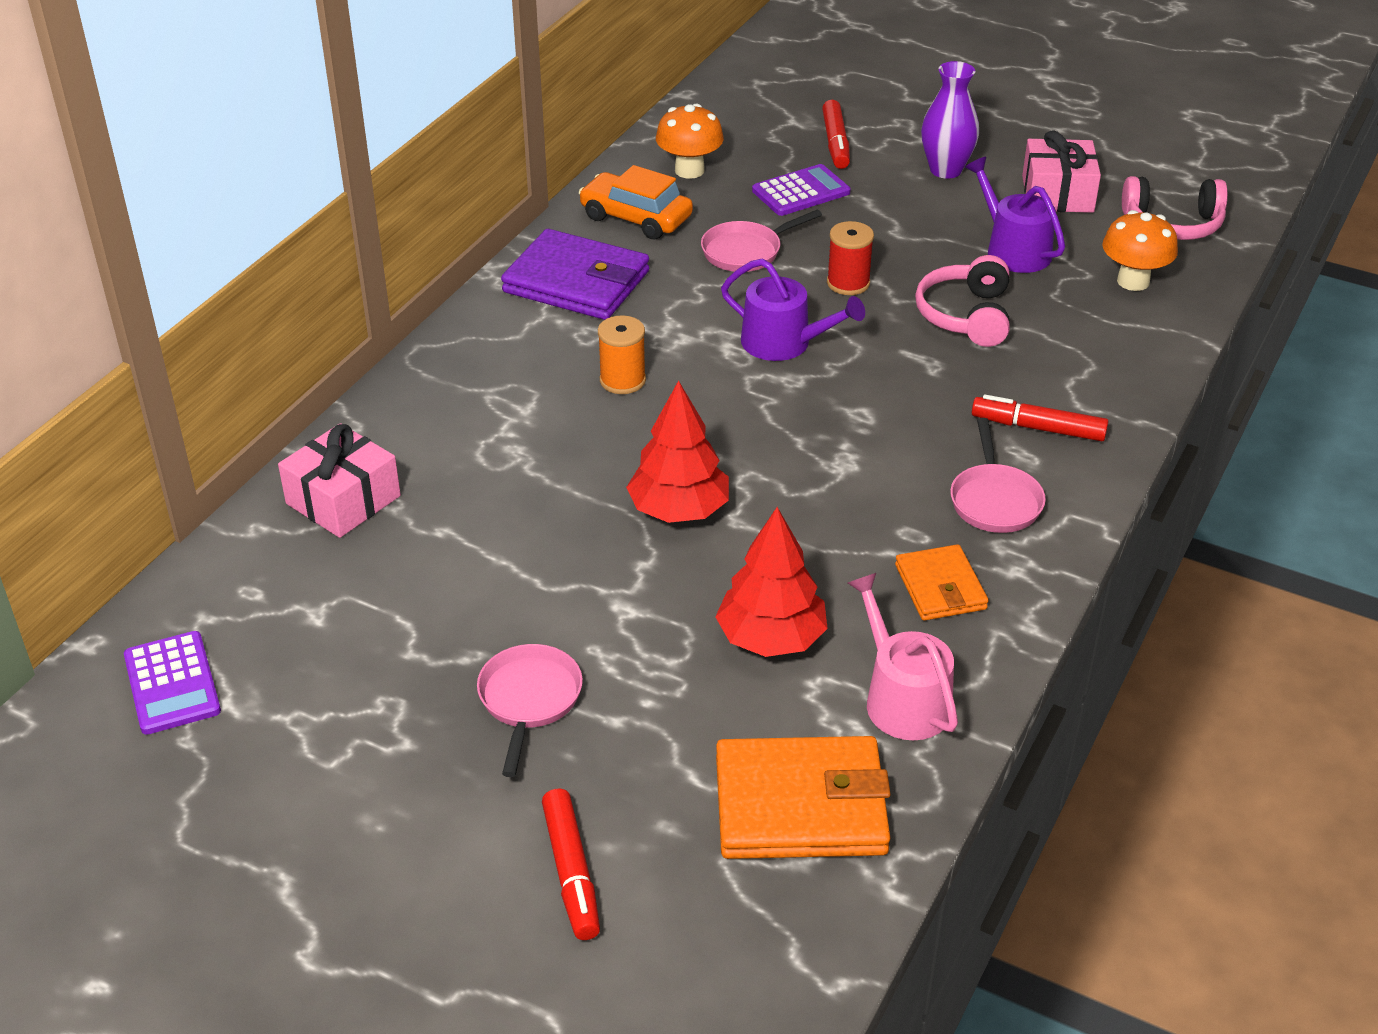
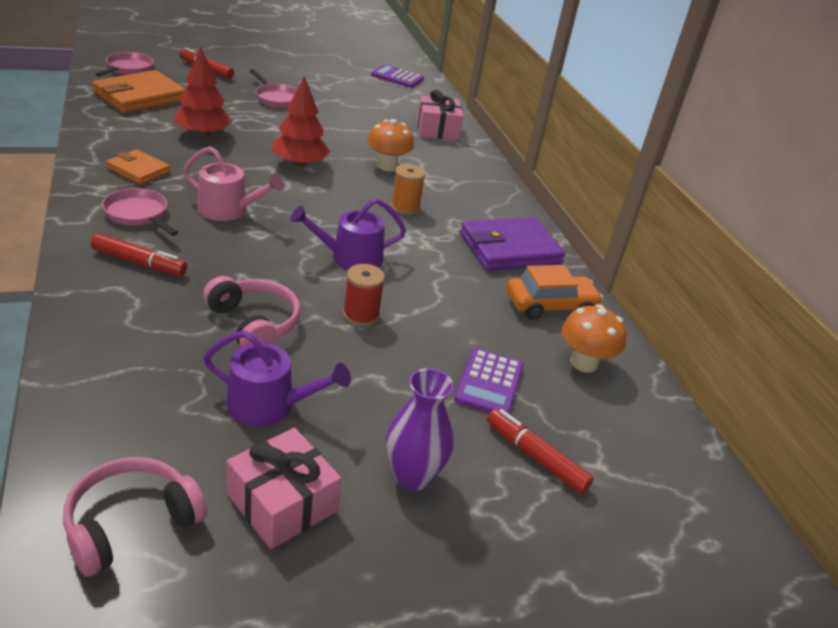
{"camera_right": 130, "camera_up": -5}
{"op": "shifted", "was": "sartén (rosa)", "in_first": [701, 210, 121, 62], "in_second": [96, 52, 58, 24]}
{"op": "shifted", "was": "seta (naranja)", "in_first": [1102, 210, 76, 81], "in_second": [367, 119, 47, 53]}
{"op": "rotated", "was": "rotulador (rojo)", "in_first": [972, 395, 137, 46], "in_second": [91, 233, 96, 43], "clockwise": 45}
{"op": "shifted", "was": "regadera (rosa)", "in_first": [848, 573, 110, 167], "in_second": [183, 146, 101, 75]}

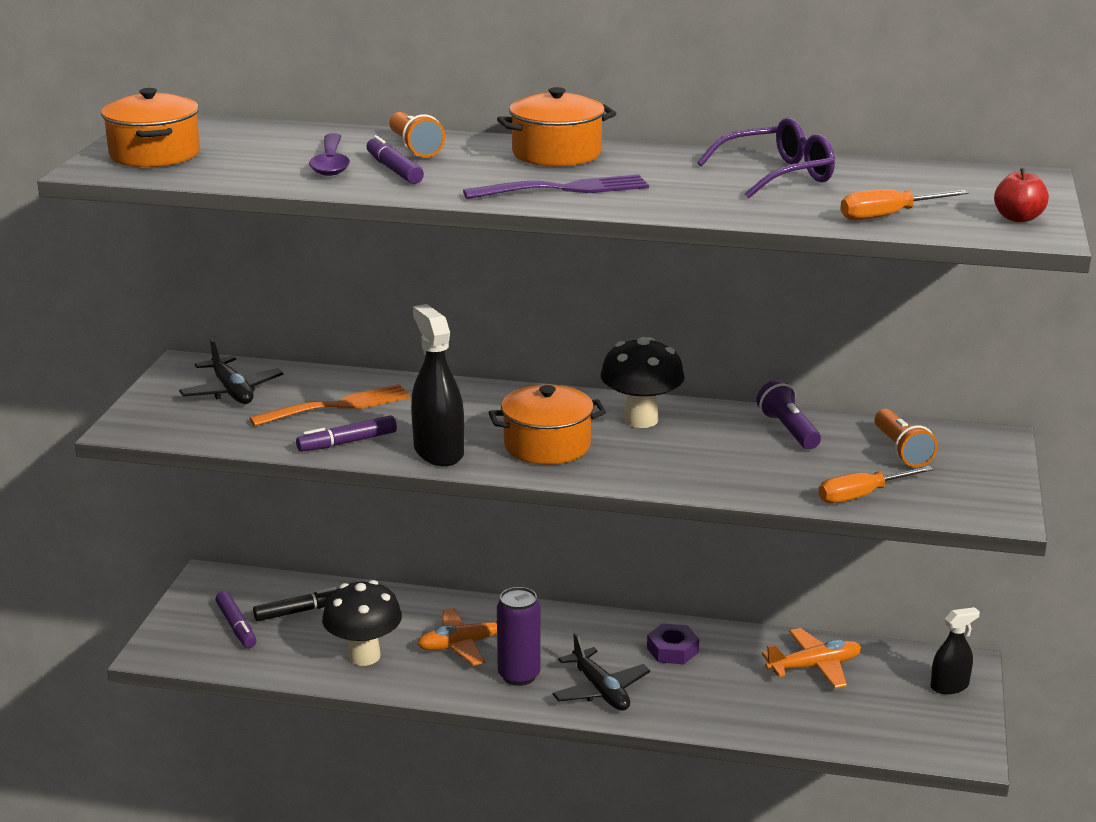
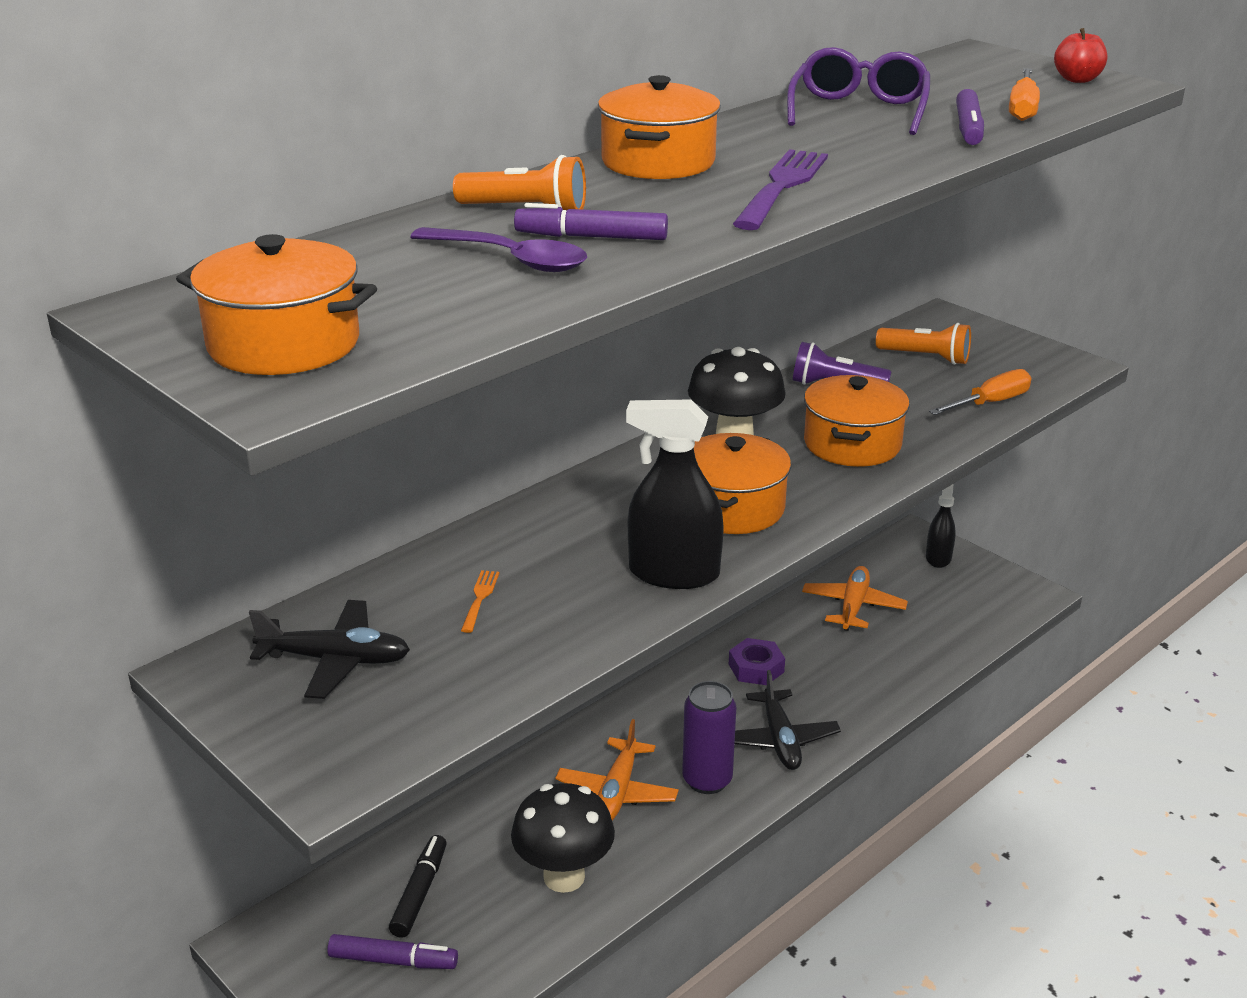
{"camera_right": -55, "camera_up": 5}
{"op": "scaled", "was": "tenedor (naranja)", "in_first": [249, 384, 162, 42], "in_second": [461, 570, 38, 63], "ratio": 0.47}
{"op": "shifted", "was": "rotulador (morado)", "in_first": [296, 415, 101, 37], "in_second": [956, 89, 28, 56]}
{"op": "rotated", "was": "destornillador (naranja)", "in_first": [819, 466, 115, 37], "in_second": [929, 369, 103, 46], "clockwise": -135}
{"op": "rotated", "was": "avión (negro)", "in_first": [552, 633, 98, 78], "in_second": [735, 670, 106, 100], "clockwise": 75}
{"op": "new", "now": "olla (naranja)", "in_second": [804, 375, 106, 92]}

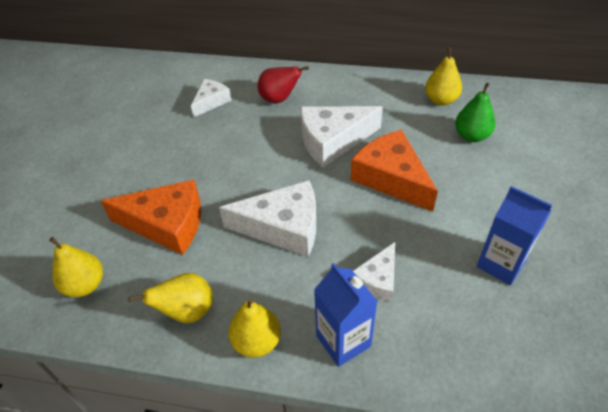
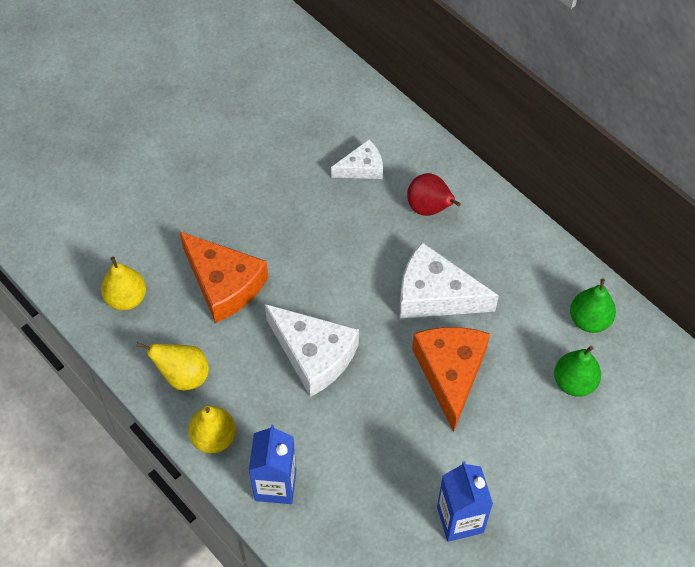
{"camera_right": 35, "camera_up": 10}
{"op": "repainted", "was": "pera (amarillo)", "now": "pera (verde)", "in_first": [425, 47, 37, 59], "in_second": [570, 278, 46, 55]}
{"op": "gone", "was": "queso (blanco)", "in_first": [353, 242, 42, 60]}

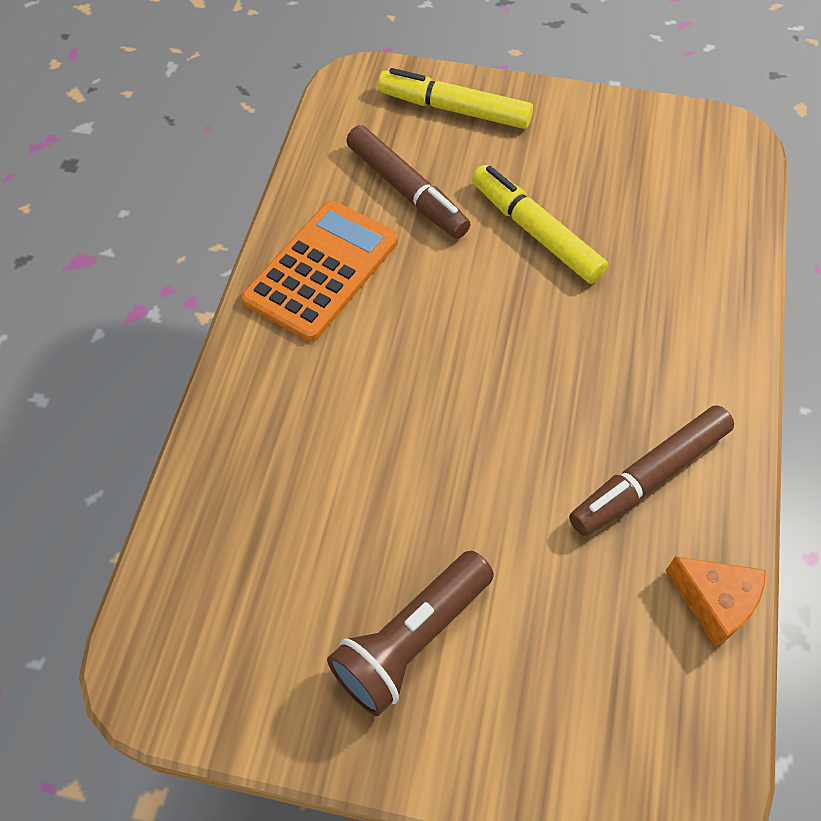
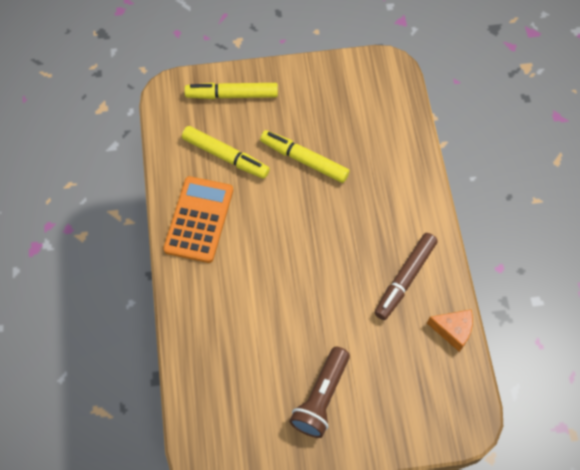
{"camera_right": -20, "camera_up": 5}
{"op": "repainted", "was": "rotulador (marrón)", "now": "rotulador (amarillo)", "in_first": [346, 125, 125, 114], "in_second": [182, 126, 88, 53]}

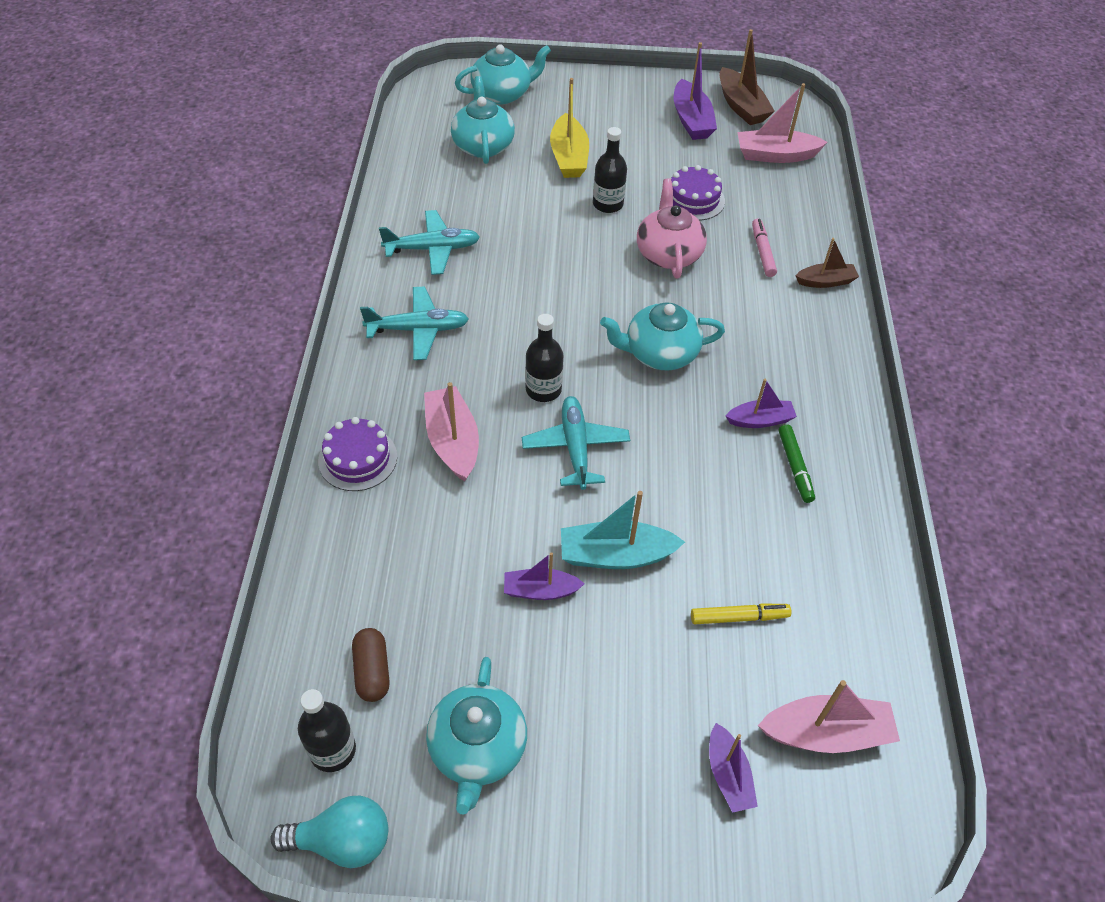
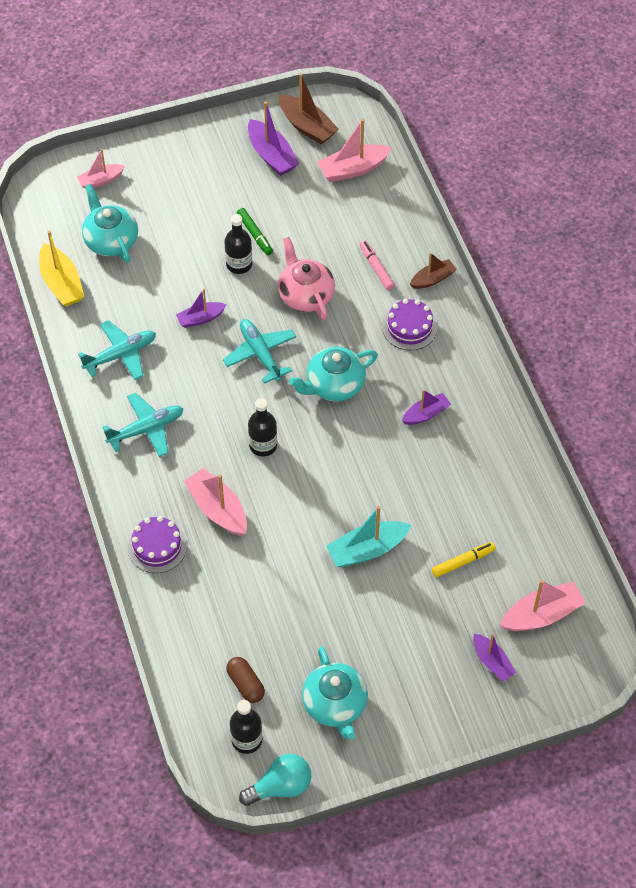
{"camera_right": -20, "camera_up": 5}
{"op": "swapped", "was": "tetera (turquesa)", "now": "barco (rosa)", "in_first": [455, 44, 96, 60], "in_second": [77, 149, 48, 40]}
{"op": "shifted", "was": "barco (amarillo)", "in_first": [550, 78, 39, 100], "in_second": [39, 231, 46, 75]}
{"op": "shifted", "was": "tarta (morado)", "in_first": [671, 165, 54, 56], "in_second": [382, 299, 55, 51]}
{"op": "shifted", "was": "avión (turquesa)", "in_first": [522, 396, 108, 94], "in_second": [223, 319, 73, 64]}
{"op": "shifted", "was": "rotulador (verde)", "in_first": [779, 424, 36, 79], "in_second": [237, 208, 36, 47]}
{"op": "shifted", "was": "barco (morado)", "in_first": [504, 552, 80, 48], "in_second": [176, 288, 51, 40]}

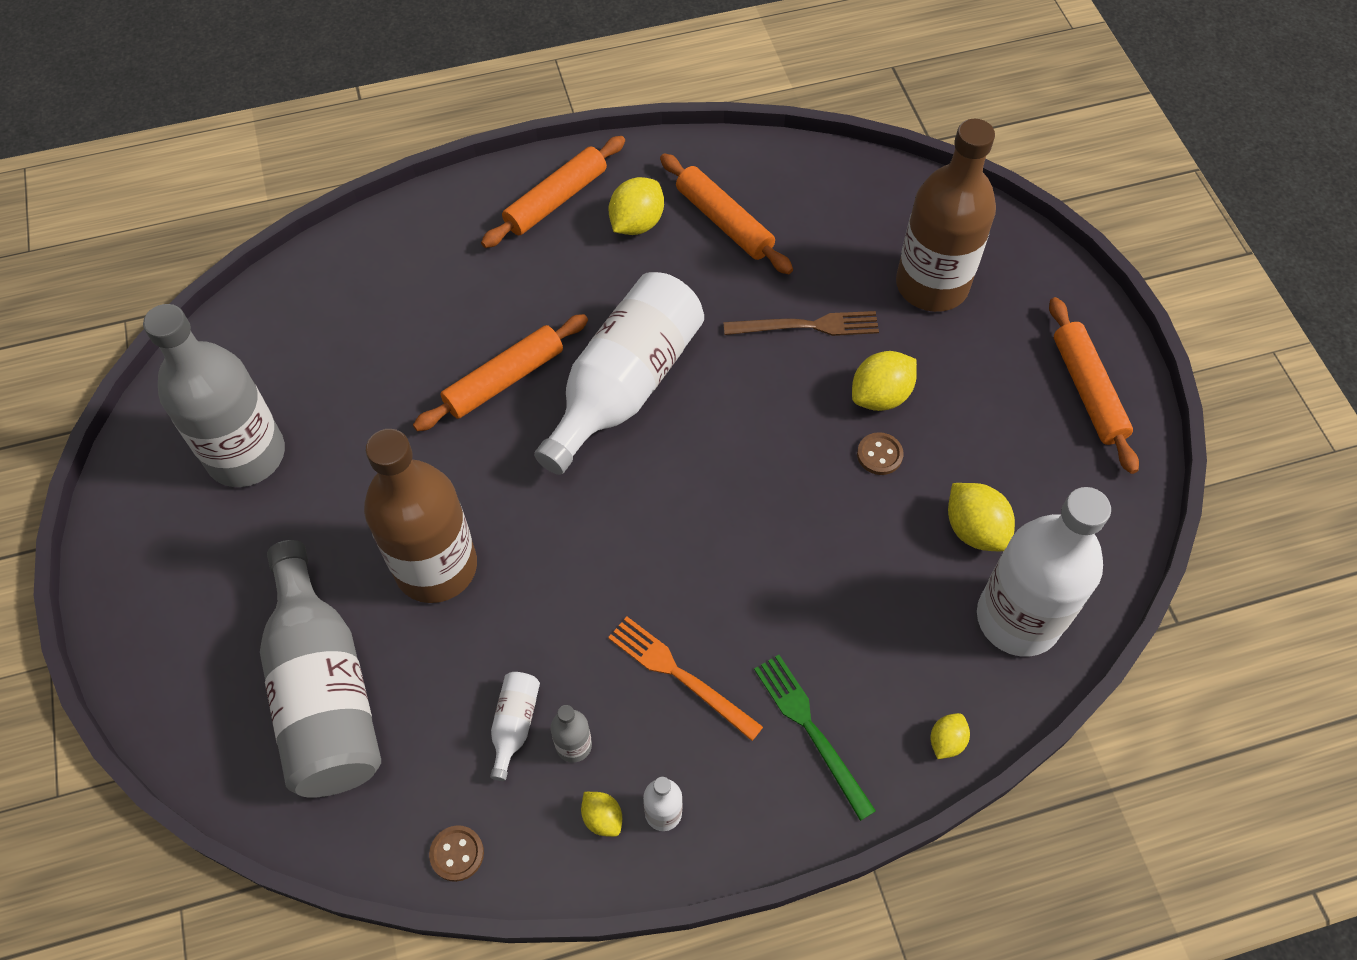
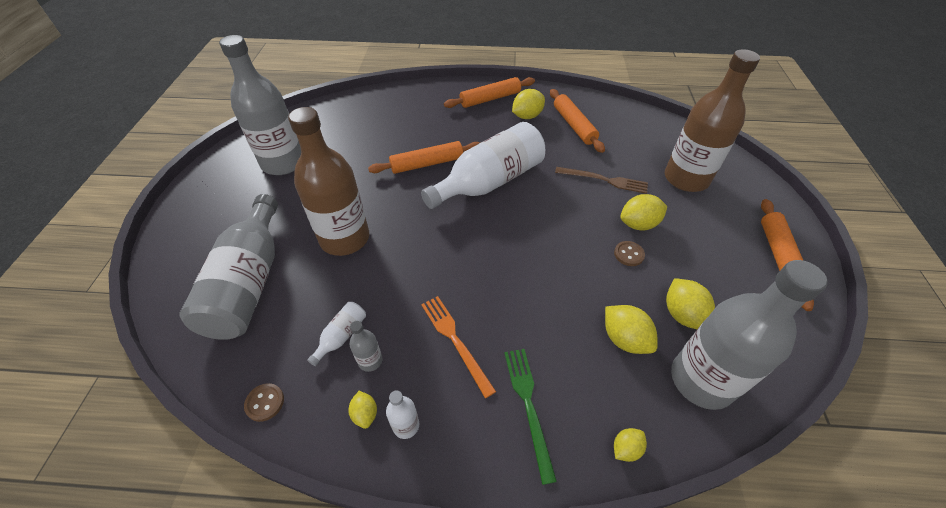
{"camera_right": 20, "camera_up": -10}
{"op": "repainted", "was": "botella (blanco)", "now": "botella (gris)", "in_first": [977, 487, 134, 169], "in_second": [671, 260, 156, 150]}
{"op": "new", "now": "limón (amarillo)", "in_second": [605, 305, 53, 49]}

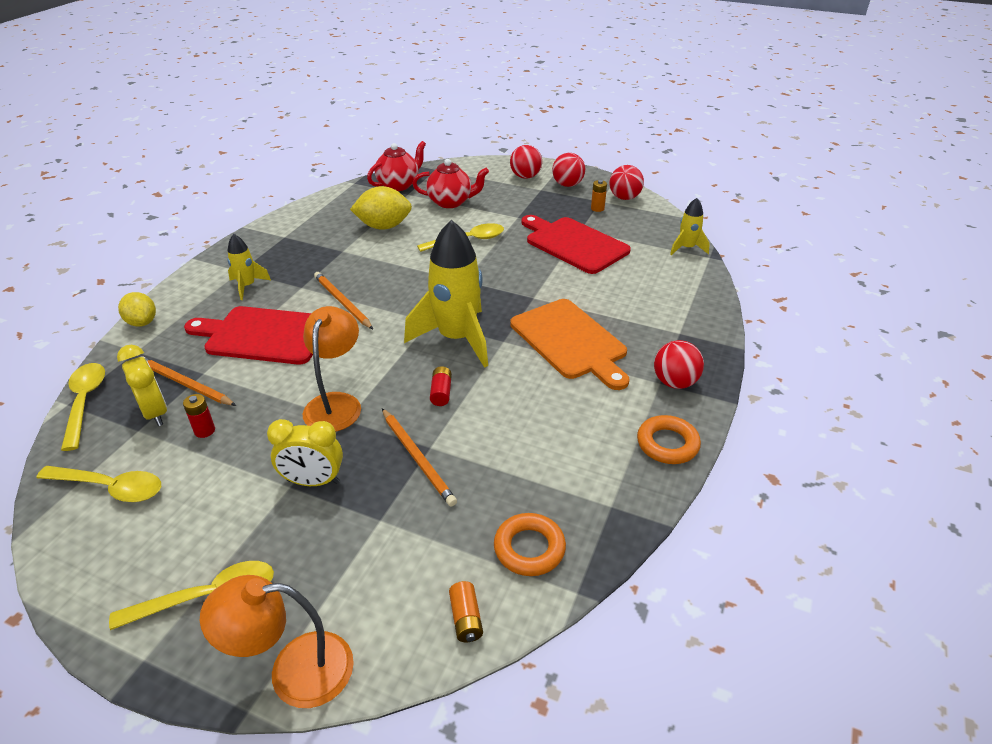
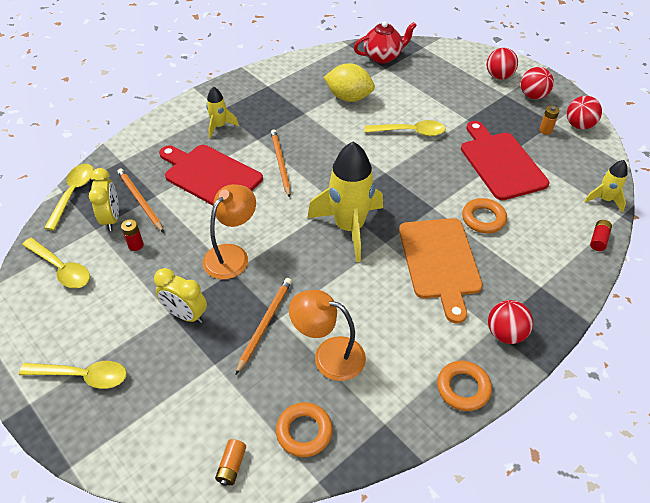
{"camera_right": 25, "camera_up": 10}
{"op": "gone", "was": "tetera (rojo)", "in_first": [412, 159, 77, 49]}
{"op": "gone", "was": "limón (amarillo)", "in_first": [118, 292, 38, 35]}
{"op": "shifted", "was": "pila (rojo)", "in_first": [430, 366, 22, 40], "in_second": [590, 220, 22, 31]}
{"op": "rotated", "was": "lápiz (naranja)", "in_first": [382, 408, 75, 99], "in_second": [236, 278, 56, 96], "clockwise": -150}
{"op": "shifted", "was": "lámpara (naranja)", "in_first": [200, 575, 154, 133], "in_second": [289, 290, 77, 91]}
{"op": "new", "now": "anillo (naranja)", "in_second": [462, 198, 45, 35]}

